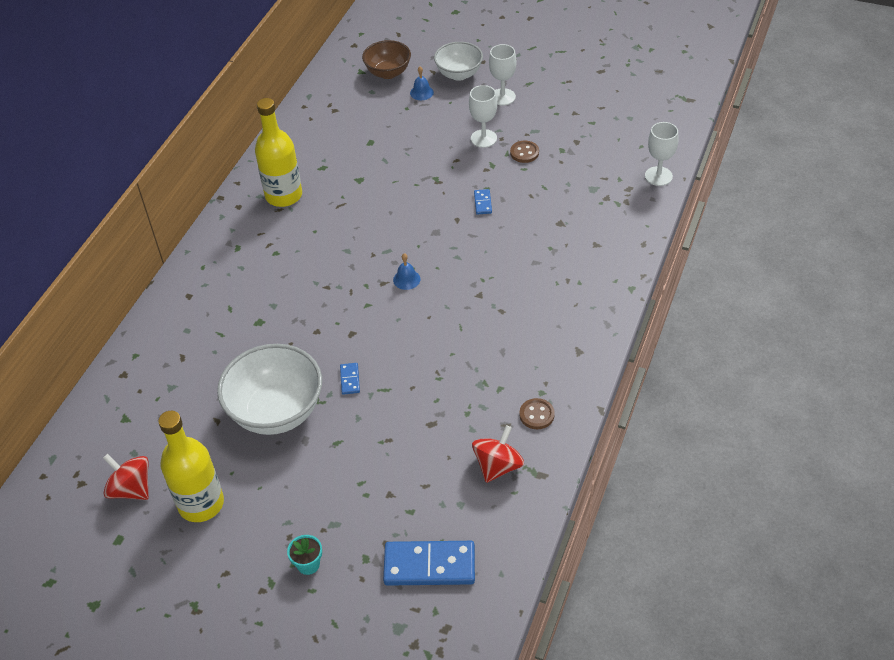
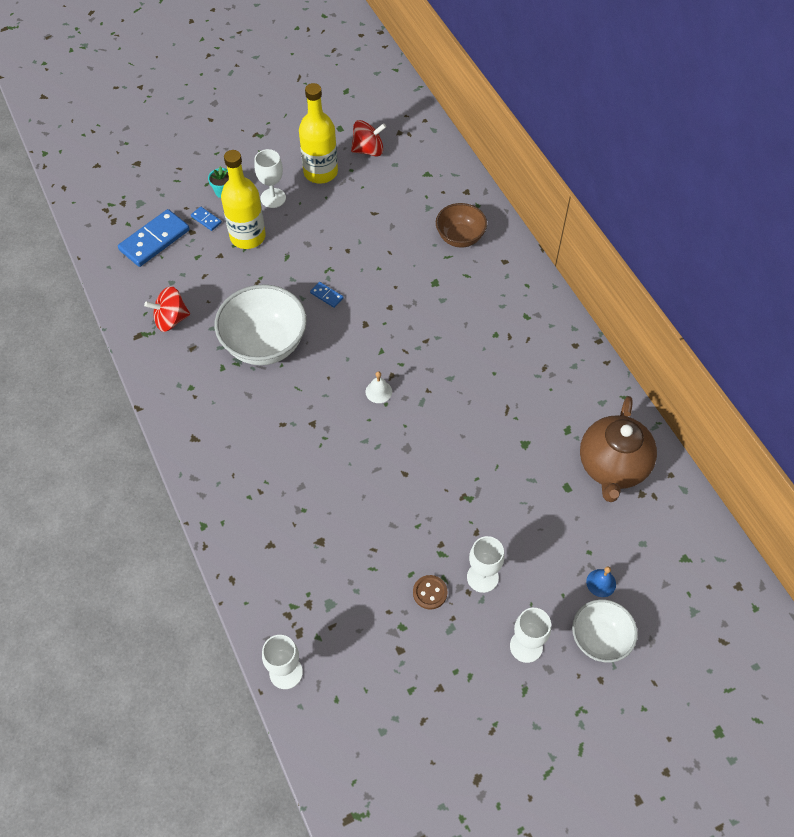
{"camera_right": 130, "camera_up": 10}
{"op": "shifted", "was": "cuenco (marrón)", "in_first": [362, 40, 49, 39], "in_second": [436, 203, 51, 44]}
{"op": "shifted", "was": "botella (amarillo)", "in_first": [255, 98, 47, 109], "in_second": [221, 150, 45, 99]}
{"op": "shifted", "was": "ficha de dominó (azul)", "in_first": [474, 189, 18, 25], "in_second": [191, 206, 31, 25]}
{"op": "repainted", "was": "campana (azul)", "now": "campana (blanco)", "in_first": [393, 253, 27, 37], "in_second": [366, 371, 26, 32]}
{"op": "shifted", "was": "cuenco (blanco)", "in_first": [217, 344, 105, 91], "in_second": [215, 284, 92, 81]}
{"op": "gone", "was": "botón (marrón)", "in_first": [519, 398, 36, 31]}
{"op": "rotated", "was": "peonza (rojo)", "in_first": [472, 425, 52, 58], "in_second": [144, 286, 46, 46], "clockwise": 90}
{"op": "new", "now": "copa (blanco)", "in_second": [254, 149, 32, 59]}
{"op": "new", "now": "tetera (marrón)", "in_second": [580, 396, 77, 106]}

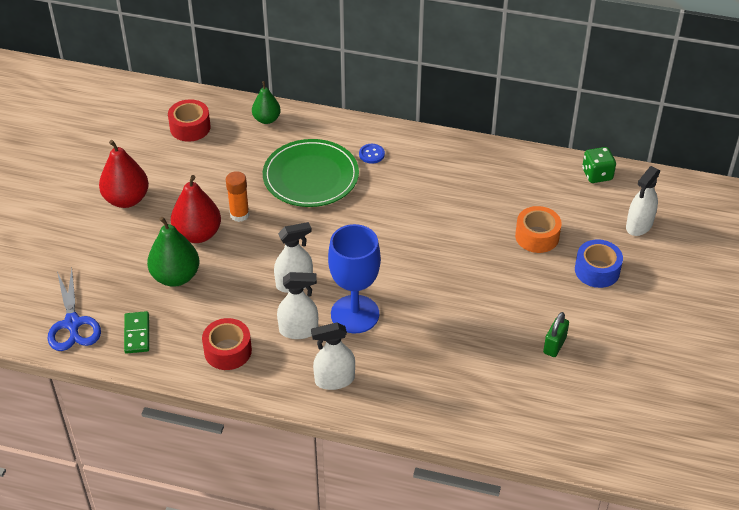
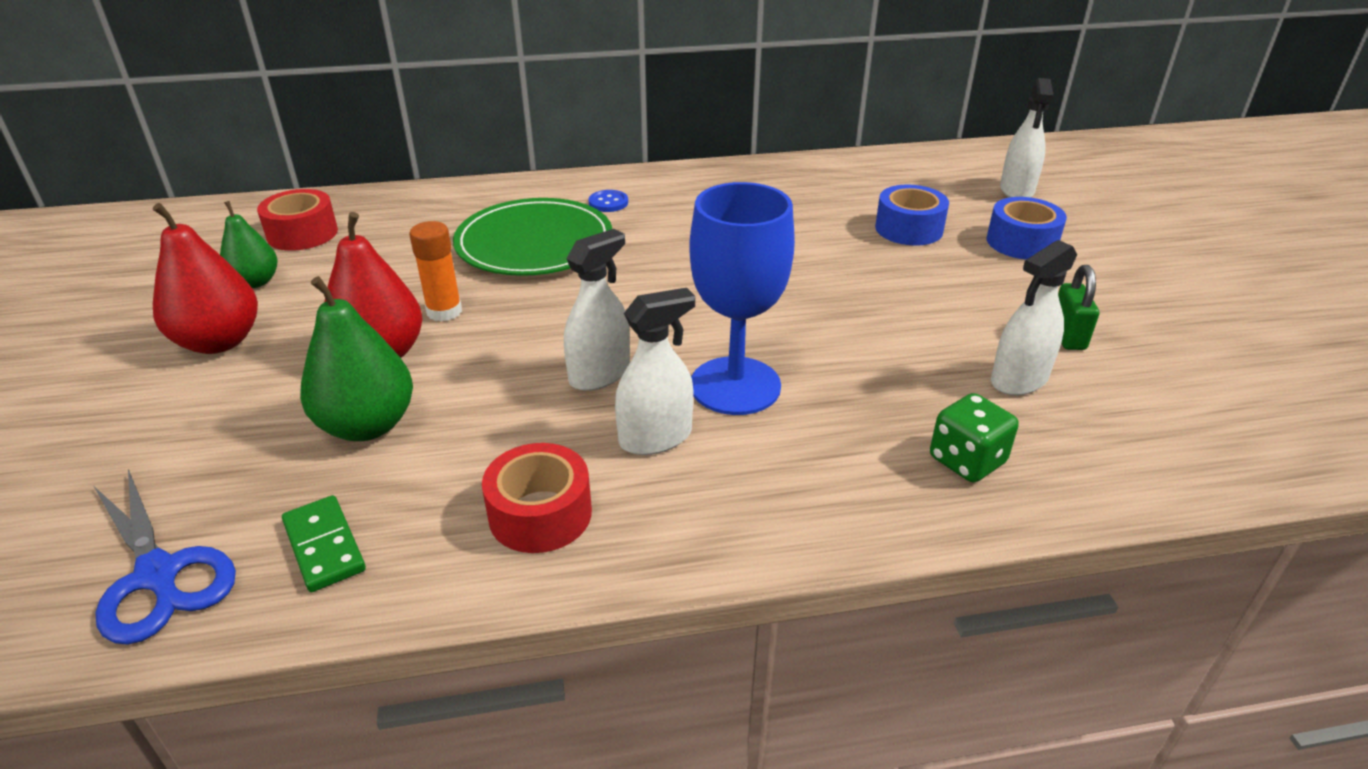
{"camera_right": -25, "camera_up": -10}
{"op": "shifted", "was": "pera (verde)", "in_first": [252, 81, 29, 43], "in_second": [220, 201, 58, 87]}
{"op": "shifted", "was": "dado (verde)", "in_first": [582, 147, 34, 36], "in_second": [930, 393, 89, 89]}
{"op": "repainted", "was": "cinta adhesiva (naranja)", "now": "cinta adhesiva (azul)", "in_first": [515, 206, 47, 47], "in_second": [875, 185, 74, 61]}
{"op": "shifted", "was": "pulverizador (blanco)", "in_first": [311, 322, 44, 68], "in_second": [991, 240, 86, 156]}

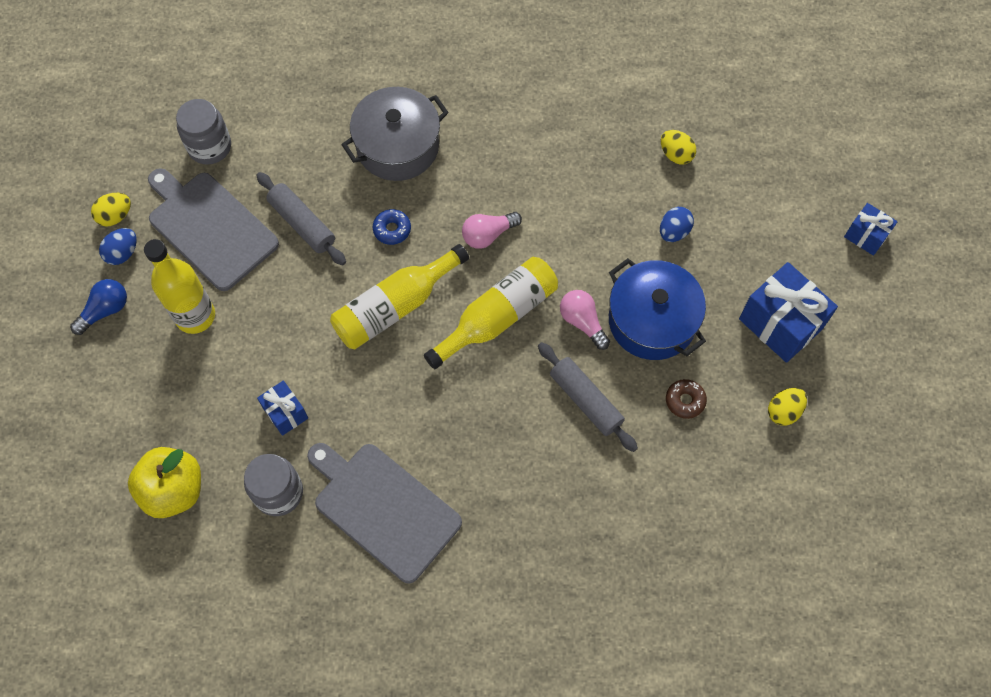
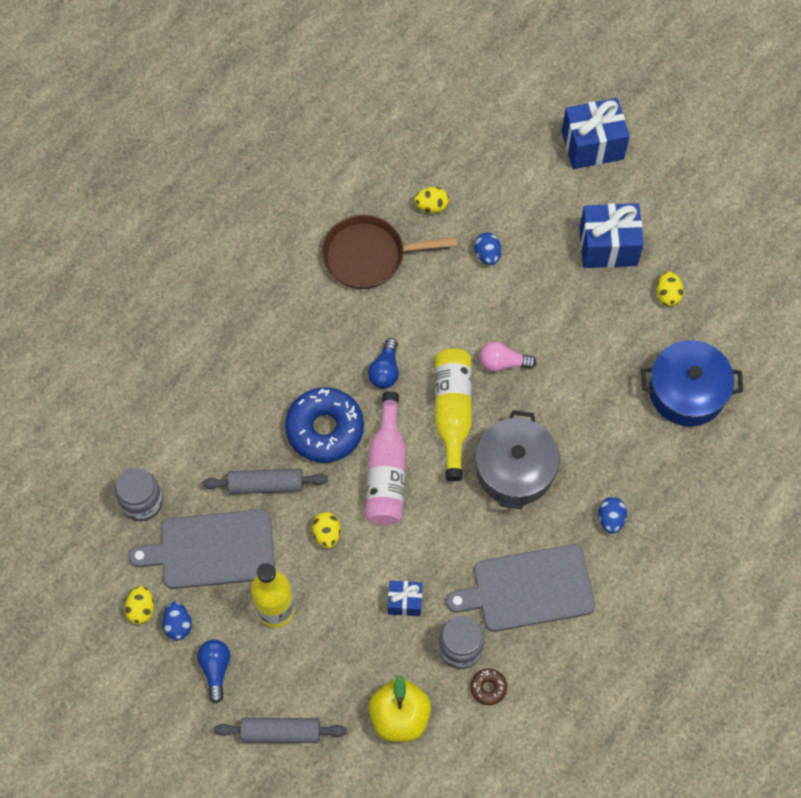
{"camera_right": -50, "camera_up": 0}
{"op": "shifted", "was": "olla (gris)", "in_first": [341, 87, 108, 94], "in_second": [475, 410, 84, 99]}
{"op": "scaled", "was": "regalo (azul)", "in_first": [844, 203, 54, 53], "in_second": [562, 98, 68, 71], "ratio": 1.82}
{"op": "scaled", "was": "rosquilla (azul)", "in_first": [373, 209, 38, 36], "in_second": [285, 387, 79, 76], "ratio": 2.26}
{"op": "repainted", "was": "bombilla (rosa)", "now": "bombilla (azul)", "in_first": [462, 212, 60, 37], "in_second": [368, 338, 31, 50]}
{"op": "repainted", "was": "botella (amarillo)", "now": "botella (rosa)", "in_first": [330, 244, 139, 105], "in_second": [365, 391, 41, 134]}
{"op": "shifted", "was": "olla (azul)", "in_first": [609, 258, 97, 102], "in_second": [641, 340, 102, 87]}
{"op": "shifted", "was": "rodillo (gris)", "in_first": [538, 342, 100, 110], "in_second": [214, 718, 133, 25]}
{"op": "shifted", "was": "rosquilla (marrón)", "in_first": [666, 379, 41, 40], "in_second": [470, 668, 37, 37]}
{"op": "new", "now": "sartén (marrón)", "in_second": [322, 215, 135, 74]}
{"op": "new", "now": "huevo (azul)", "in_second": [598, 497, 29, 36]}
{"op": "new", "now": "huevo (amarillo)", "in_second": [312, 512, 28, 36]}

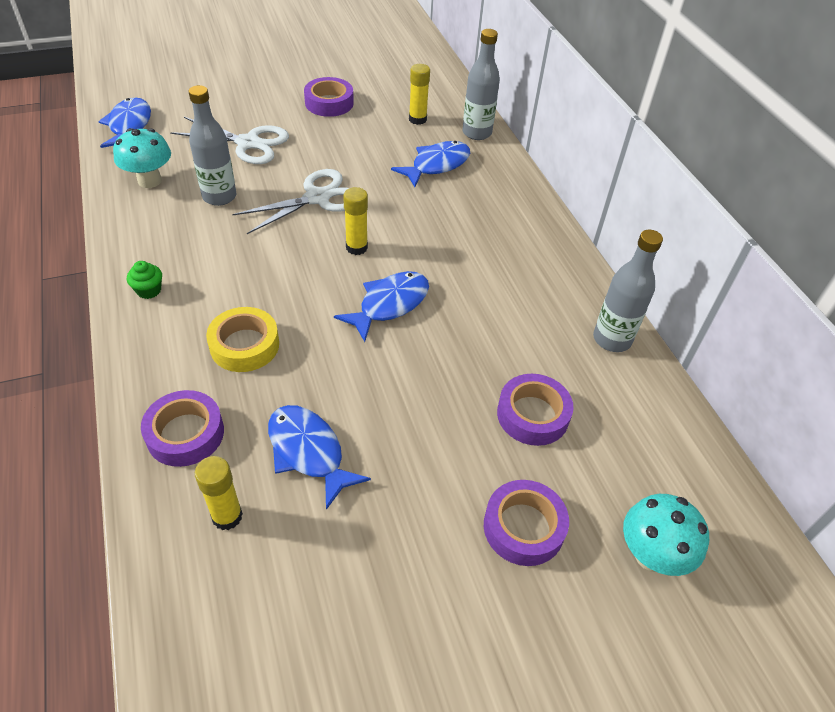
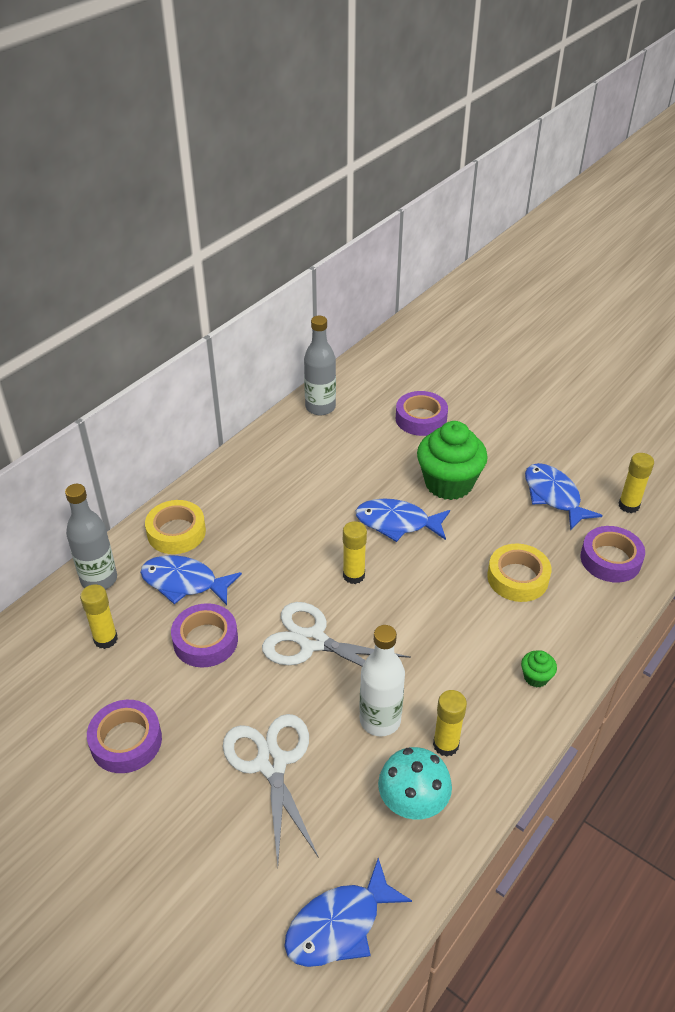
{"camera_right": -120, "camera_up": -5}
{"op": "repainted", "was": "botella (gris)", "now": "botella (blanco)", "in_first": [188, 85, 48, 121], "in_second": [359, 625, 46, 111]}
{"op": "rotated", "was": "pez (azul)", "in_first": [268, 405, 103, 105], "in_second": [525, 463, 78, 67], "clockwise": 135}
{"op": "shifted", "was": "cinta adhesiva (morado)", "in_first": [484, 480, 85, 86], "in_second": [171, 603, 67, 65]}
{"op": "gone", "was": "seta (turquesa)", "in_first": [623, 494, 86, 82]}
{"op": "new", "now": "magdalena (verde)", "in_second": [417, 421, 71, 79]}
{"op": "new", "now": "cinta adhesiva (amarillo)", "in_second": [145, 500, 61, 54]}
{"op": "new", "now": "barra de pegamento (amarillo)", "in_second": [433, 690, 34, 67]}

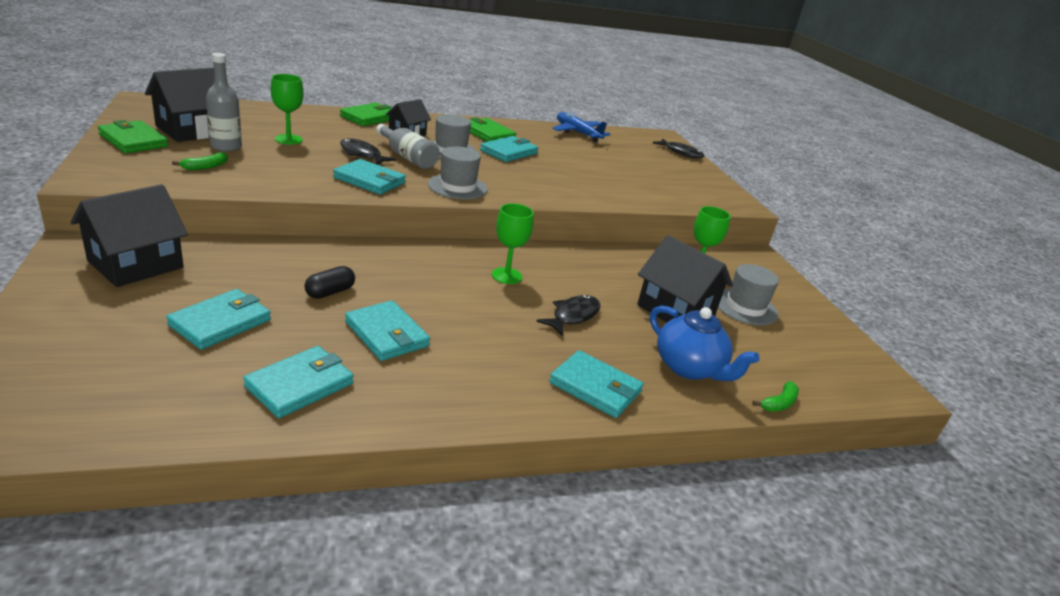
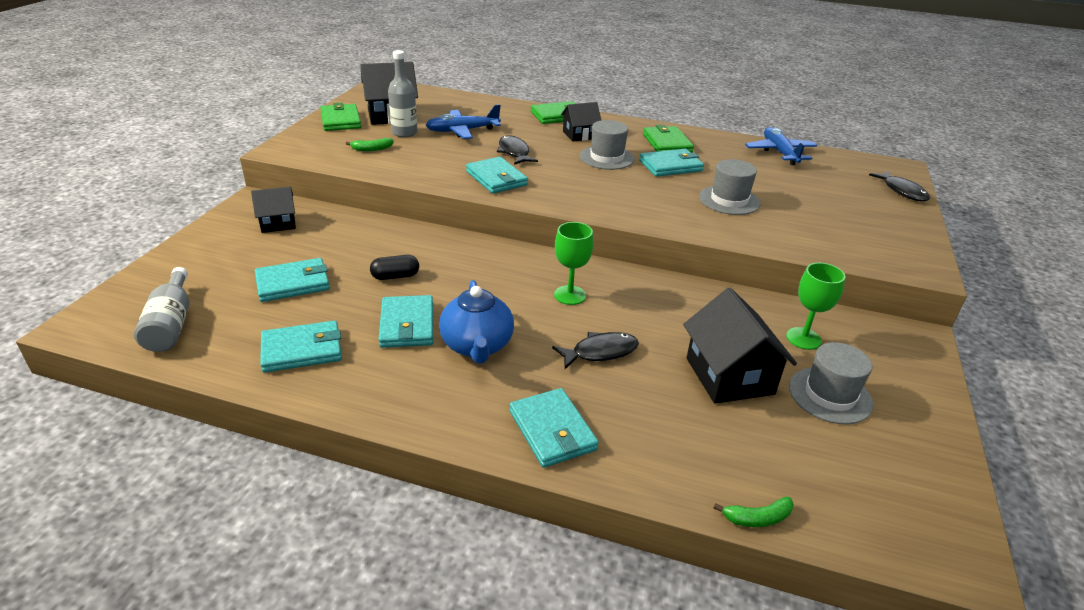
{"camera_right": 35, "camera_up": 5}
{"op": "swapped", "was": "copa (verde)", "now": "avión (azul)", "in_first": [271, 74, 33, 71], "in_second": [426, 104, 75, 35]}
{"op": "shifted", "was": "botella (gris)", "in_first": [376, 124, 64, 45], "in_second": [134, 267, 55, 85]}
{"op": "shifted", "was": "sombrero (gris)", "in_first": [428, 146, 60, 53], "in_second": [699, 159, 62, 56]}
{"op": "scaled", "was": "casa (negro)", "in_first": [71, 184, 117, 103], "in_second": [251, 187, 45, 46], "ratio": 0.61}
{"op": "shifted", "was": "tetera (azul)", "in_first": [650, 305, 109, 76], "in_second": [439, 280, 75, 84]}

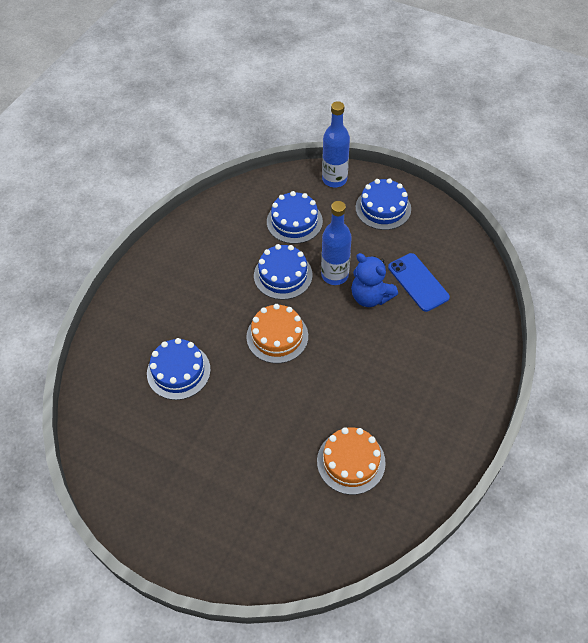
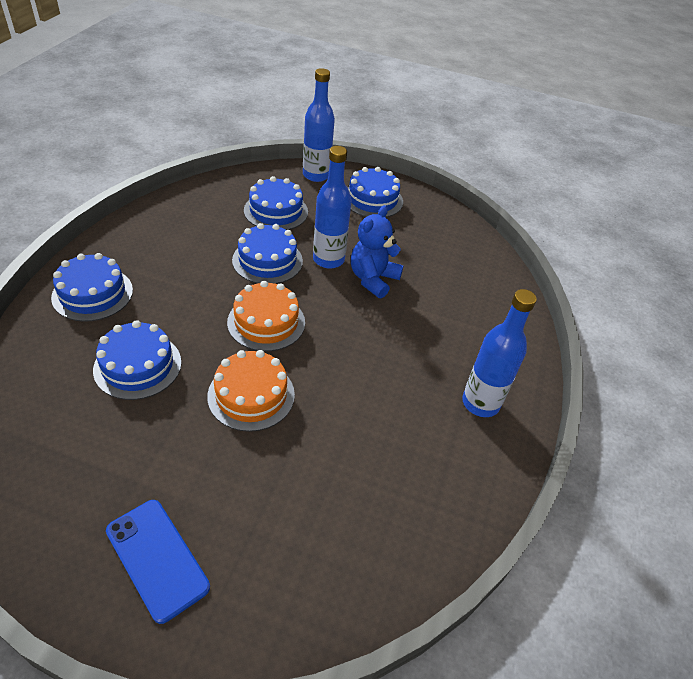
{"camera_right": -15, "camera_up": -10}
{"op": "rotated", "was": "osito (azul)", "in_first": [351, 253, 47, 54], "in_second": [351, 205, 52, 93], "clockwise": 90}
{"op": "shifted", "was": "móvil (azul)", "in_first": [388, 253, 62, 59], "in_second": [106, 500, 104, 124]}
{"op": "shifted", "was": "tarta (naranja)", "in_first": [317, 427, 69, 68], "in_second": [207, 350, 88, 82]}
{"op": "new", "now": "tarta (azul)", "in_second": [51, 253, 82, 69]}
{"op": "new", "now": "botella (azul)", "in_second": [462, 289, 75, 128]}

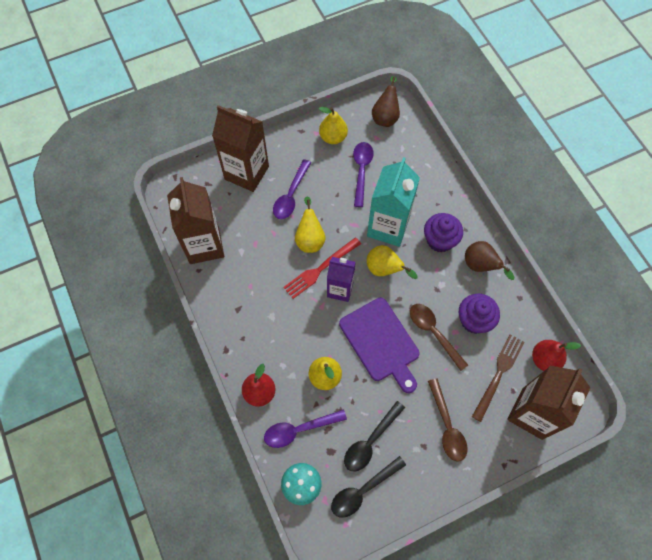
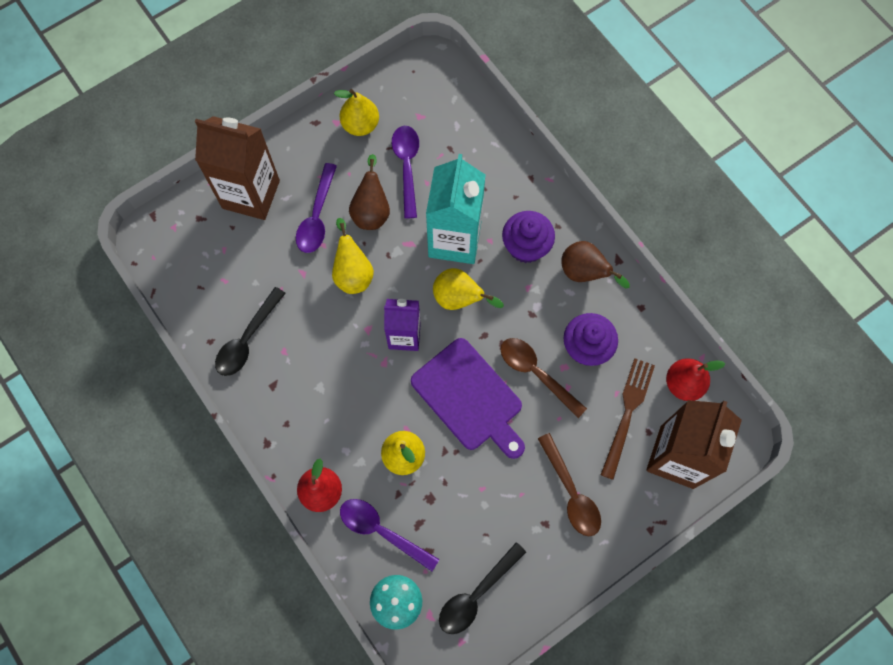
{"camera_right": -10, "camera_up": 5}
{"op": "shifted", "was": "pera (marrón)", "in_first": [372, 76, 28, 51], "in_second": [349, 154, 41, 76]}
{"op": "gone", "was": "cartón de leche (marrón)", "in_first": [167, 177, 57, 87]}
{"op": "gone", "was": "tenedor (rojo)", "in_first": [283, 237, 78, 62]}
{"op": "shifted", "was": "cuchara (negro)", "in_first": [344, 401, 61, 71], "in_second": [215, 287, 71, 89]}
{"op": "rotated", "was": "cuchara (morado)", "in_first": [264, 409, 83, 39], "in_second": [340, 499, 100, 72], "clockwise": 60}

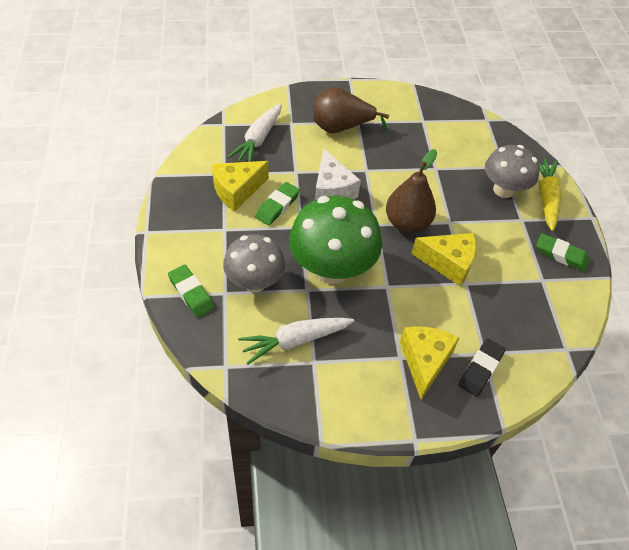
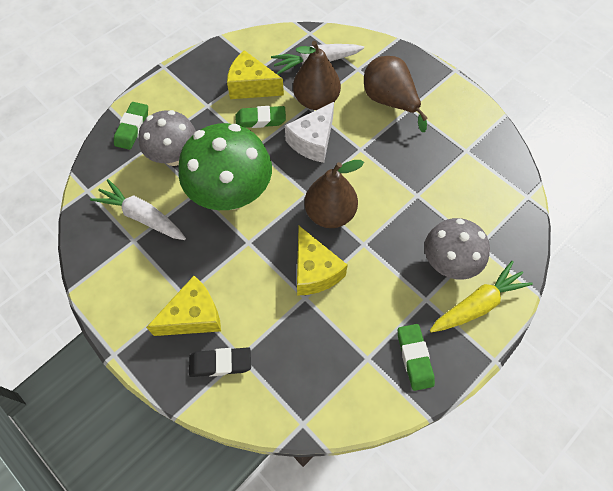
{"camera_right": 55, "camera_up": 10}
{"op": "new", "now": "pera (marrón)", "in_second": [293, 41, 48, 69]}

